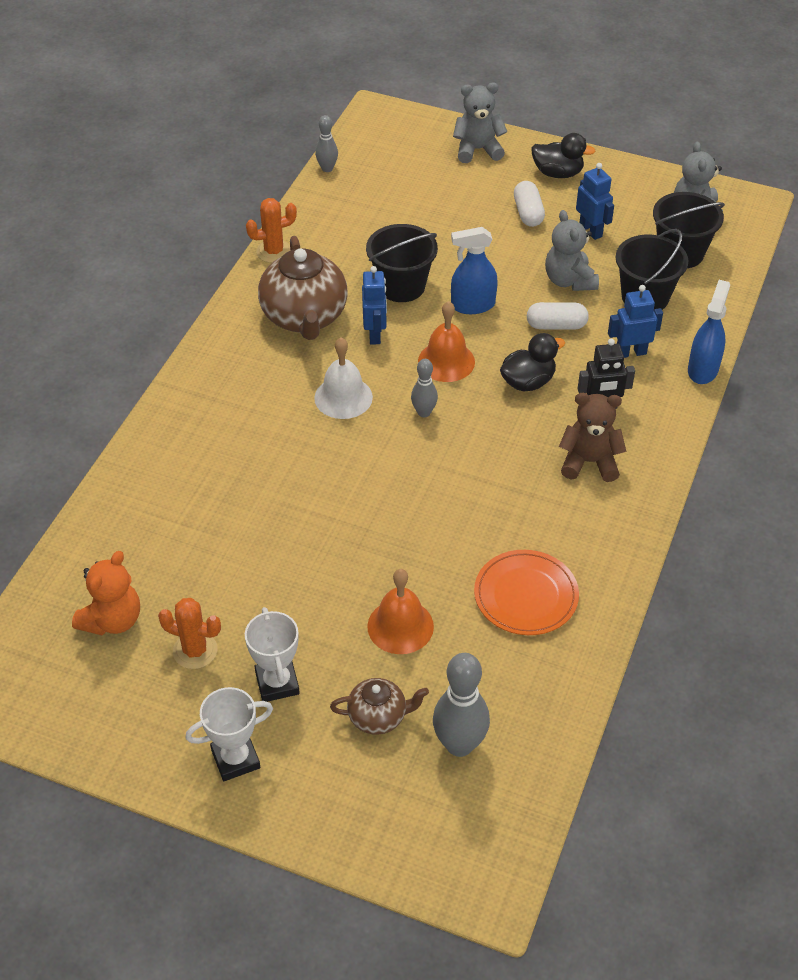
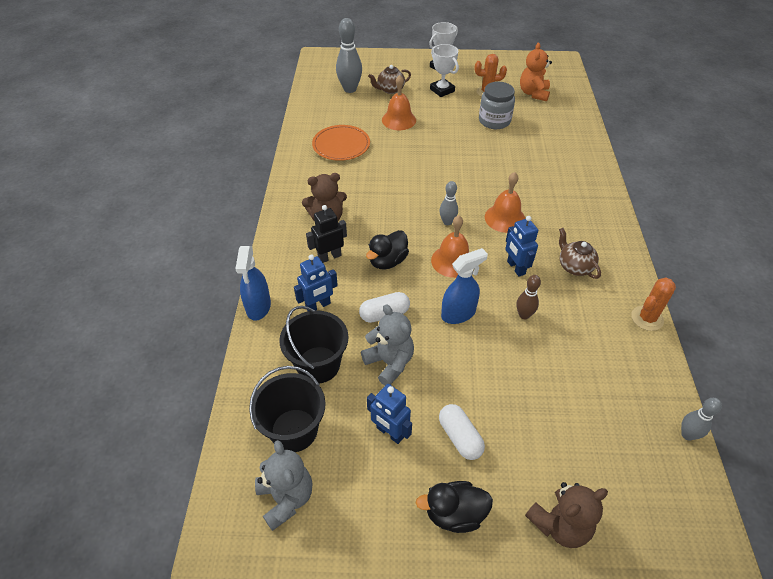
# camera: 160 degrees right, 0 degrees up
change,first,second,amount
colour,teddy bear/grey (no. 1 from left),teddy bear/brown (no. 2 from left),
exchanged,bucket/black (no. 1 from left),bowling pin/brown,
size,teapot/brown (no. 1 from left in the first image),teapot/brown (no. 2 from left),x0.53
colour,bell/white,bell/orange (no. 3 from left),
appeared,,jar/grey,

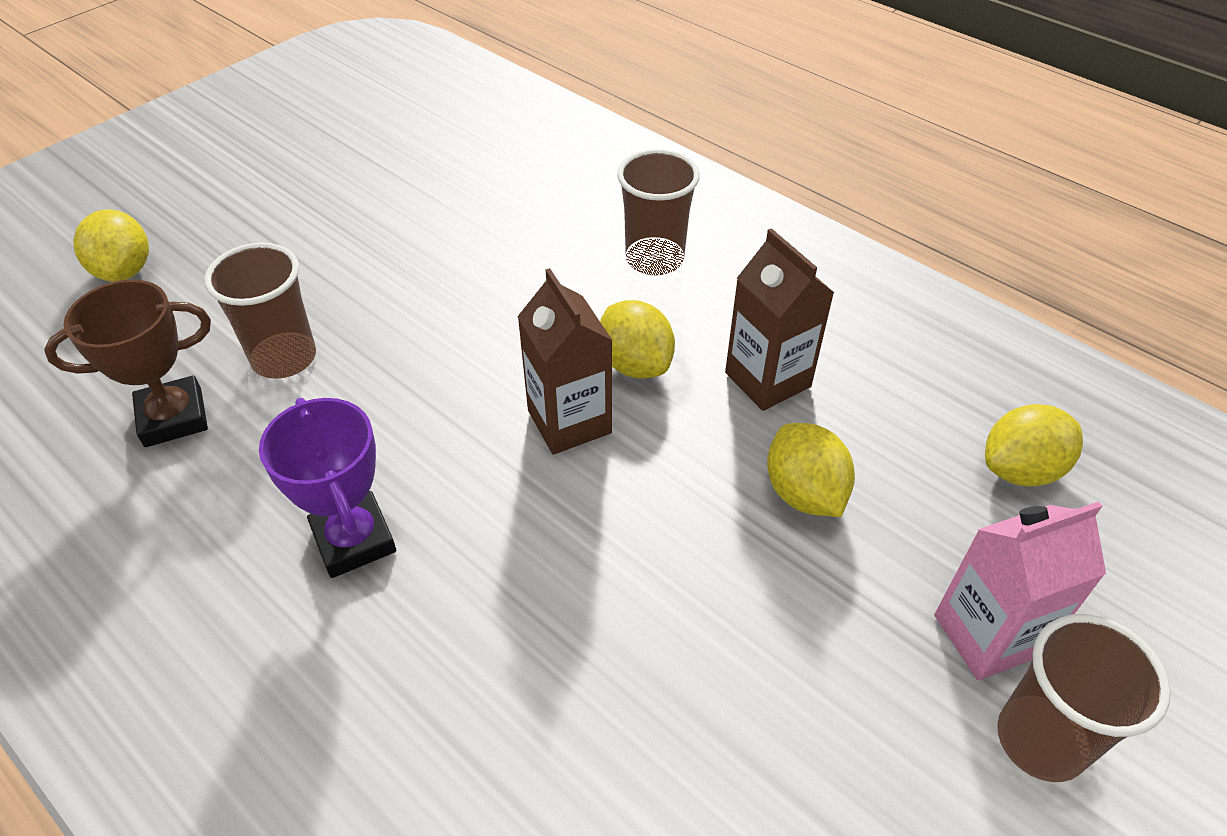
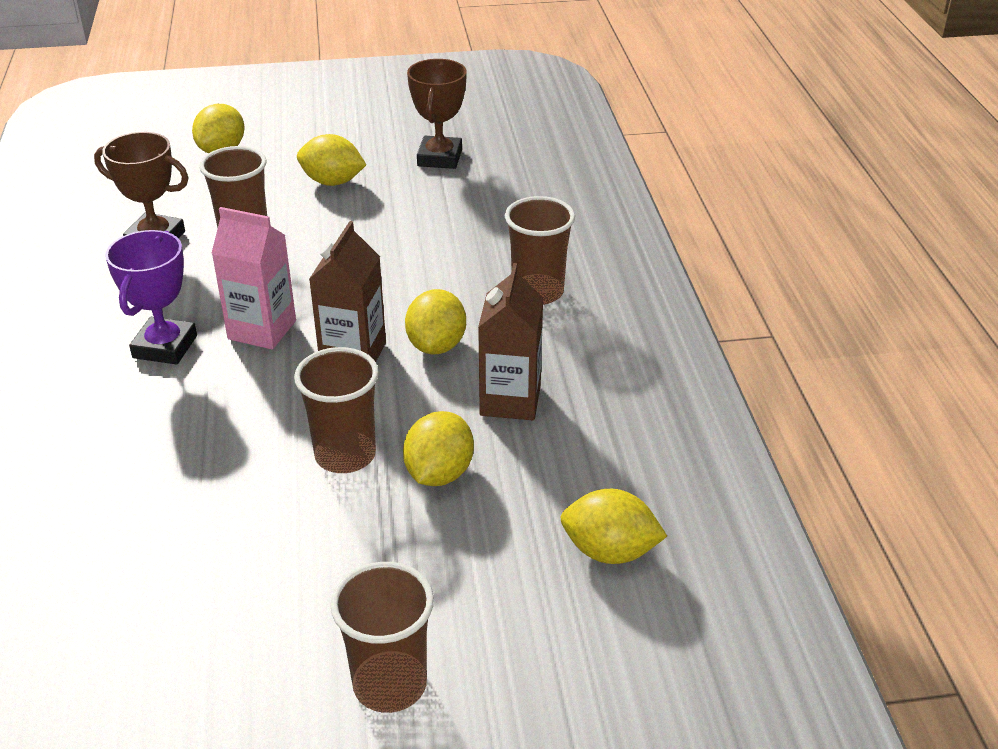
# camera: 40 degrees right, 10 degrees down
change,first,second,amount
relocated,carton/pink,,
appeared,,trophy/brown (no. 2 from left),
appeared,,lemon/yellow (no. 2 from left),
appeared,,cup/brown (no. 2 from left),

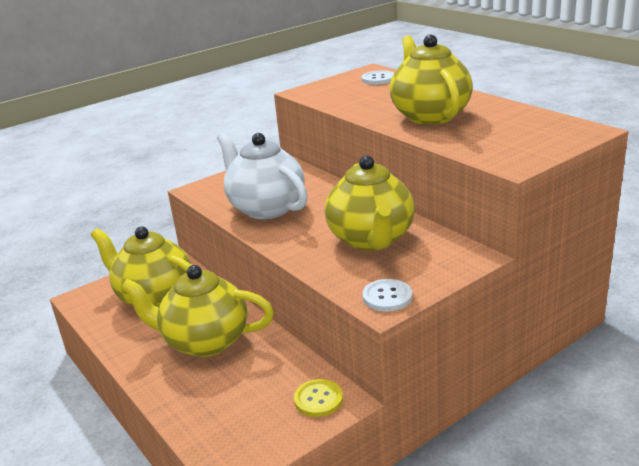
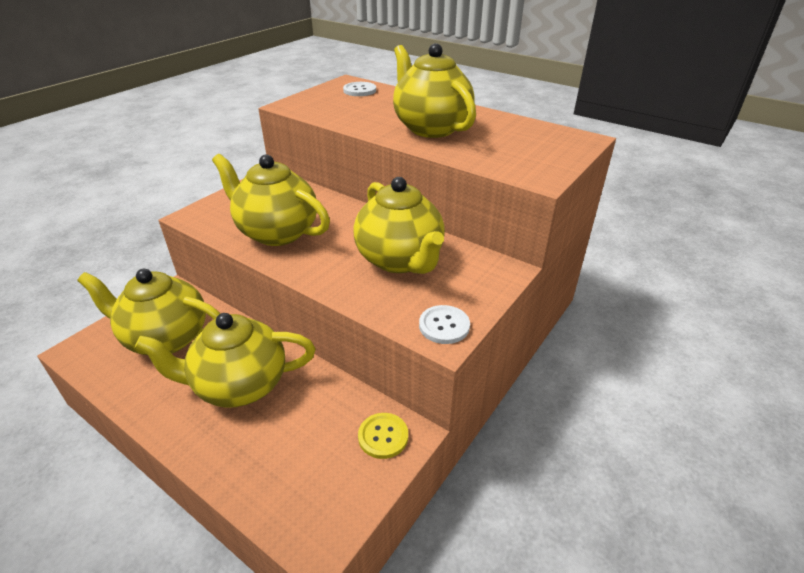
# camera: 20 degrees left, 10 degrees up
change,first,second,amount
colour,teapot/white,teapot/yellow (no. 3 from left),

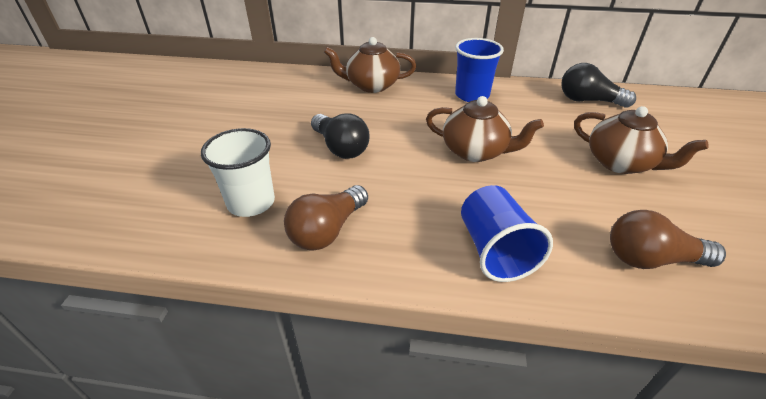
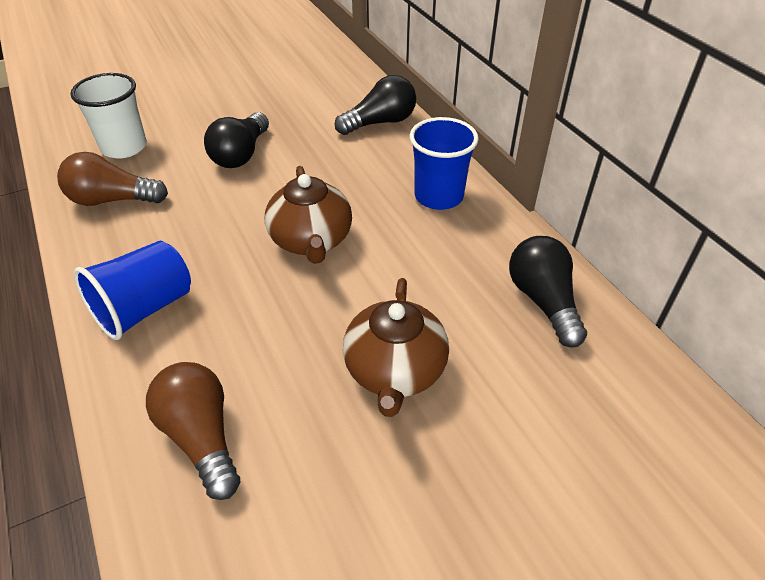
# camera: 55 degrees right, 5 degrees up
change,first,second,amount
exchanged,teapot/brown (no. 1 from left),light bulb/black (no. 2 from left),

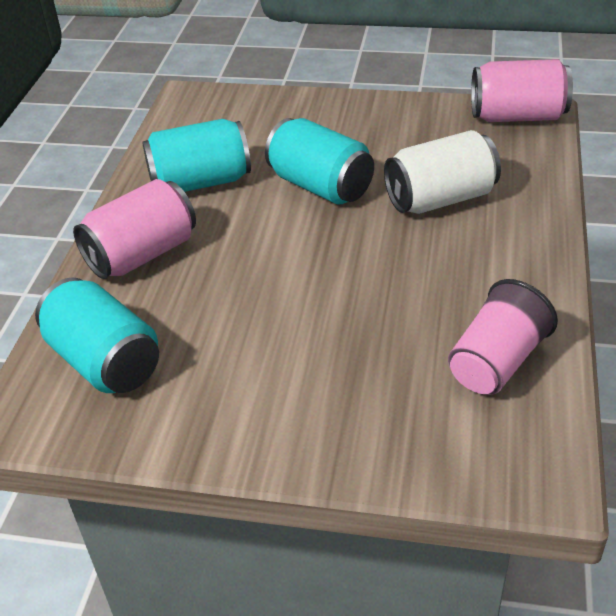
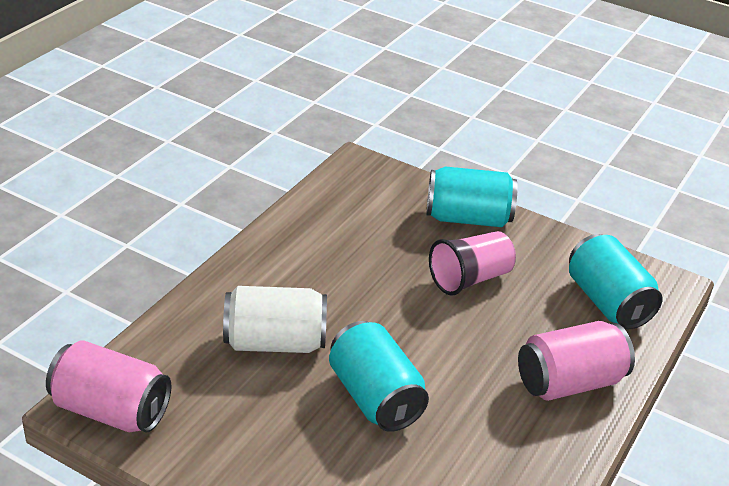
# camera: 165 degrees left, 5 degrees down
change,first,second,amount
relocated,can/turquoise (no. 2 from left),,
relocated,cup/pink,,

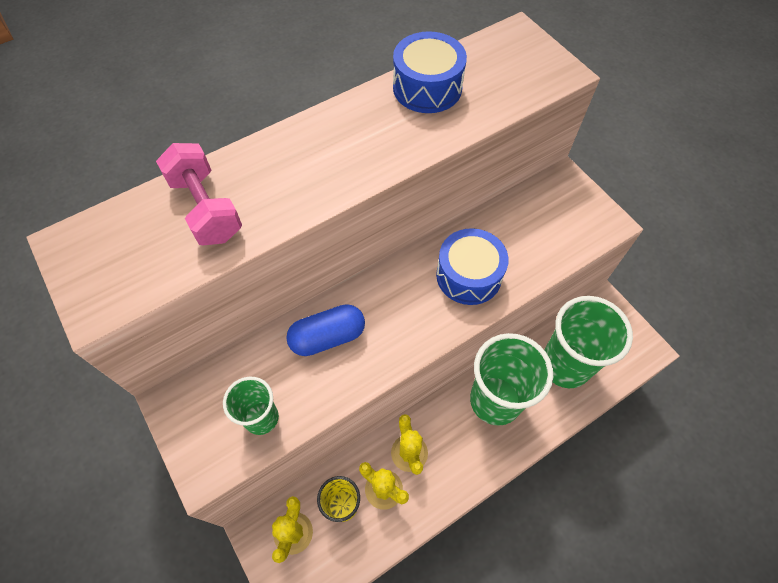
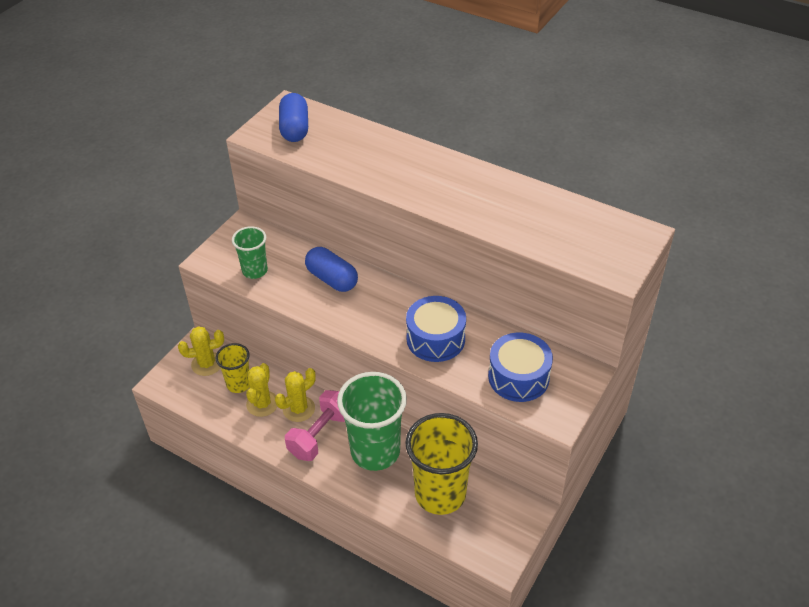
# camera: 65 degrees right, 15 degrees down
change,first,second,amount
relocated,drum/blue (no. 1 from left in the first image),drum/blue (no. 2 from left),
relocated,dumbbell/pink,,
colour,cup/green (no. 3 from left),cup/yellow (no. 2 from left),
appeared,,capsule/blue (no. 1 from left),

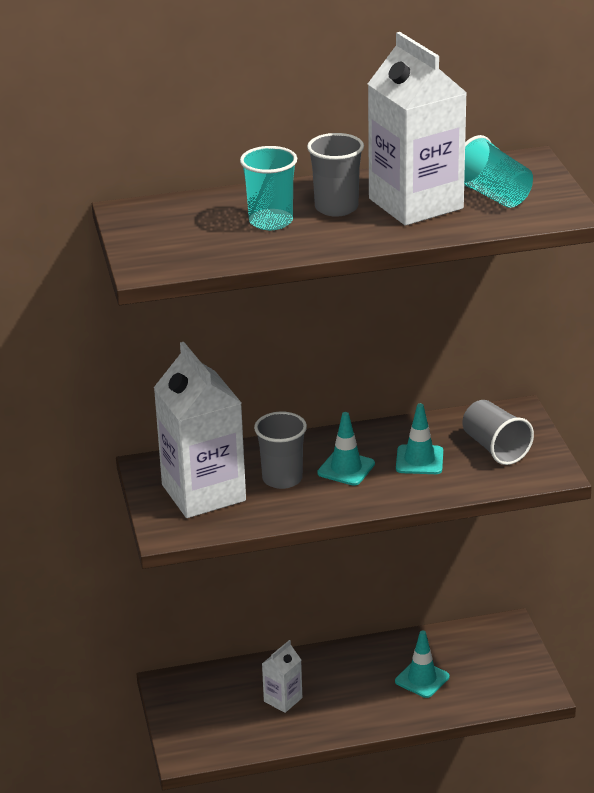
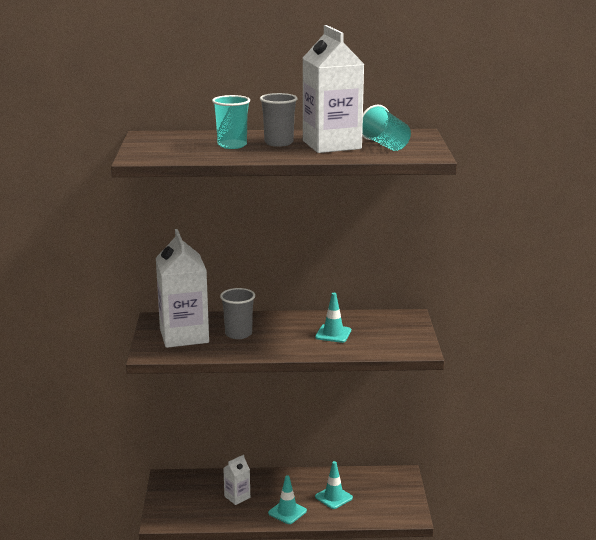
# camera: 10 degrees right, 10 degrees down
change,first,second,amount
missing,cup/grey (no. 3 from left),,
relocated,traffic cone/turquoise (no. 1 from left),,

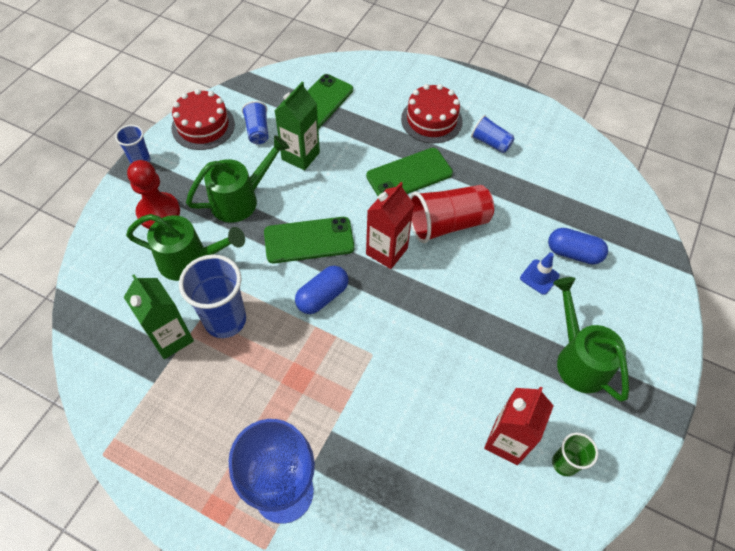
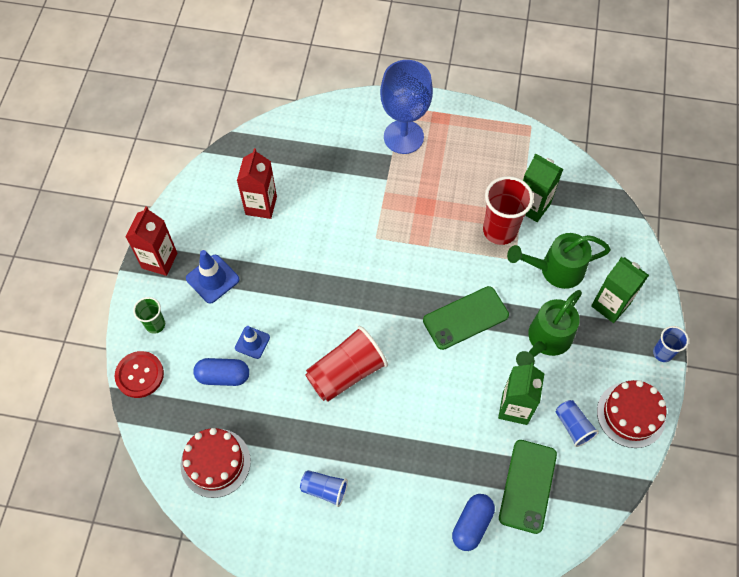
# camera: 165 degrees right, 5 degrees up
change,first,second,amount
relocated,cake/red (no. 2 from left in the first image),cake/red (no. 1 from left),
missing,phone/green (no. 3 from left),,
exchanged,pawn/red,carton/green (no. 3 from left),
relocated,carton/red (no. 1 from left),,
colour,cup/blue (no. 2 from left),cup/red (no. 2 from left),
relocated,capsule/blue (no. 1 from left in the first image),capsule/blue (no. 2 from left),
exchanged,watering can/green (no. 3 from left),traffic cone/blue (no. 1 from left),
relocated,cup/green,,
appeared,,button/red,

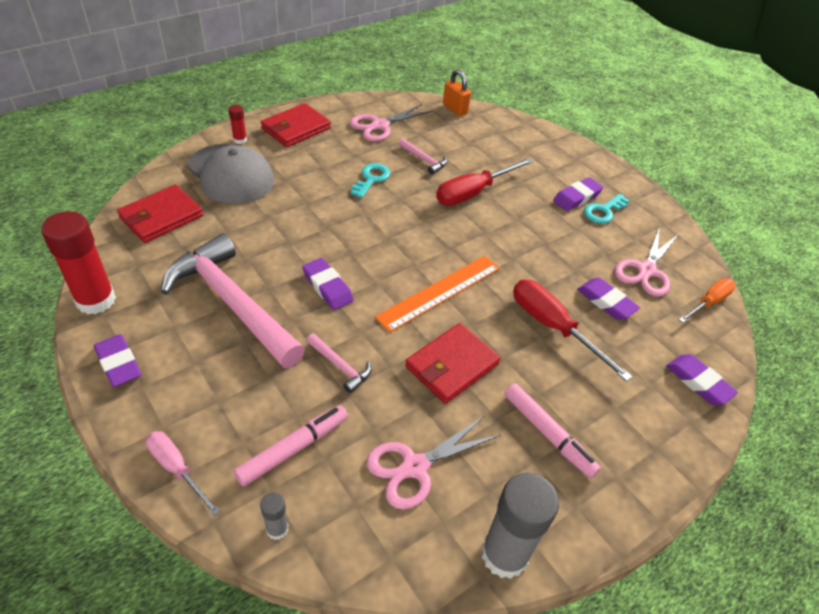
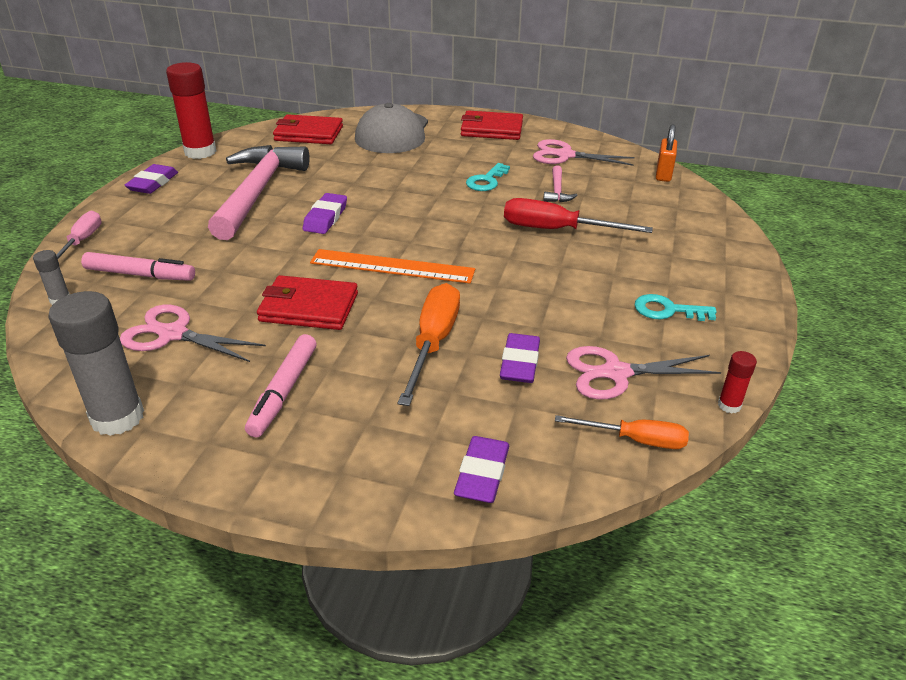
# camera: 55 degrees right, 10 degrees down
change,first,second,amount
relocated,glue stick/red (no. 2 from left),,
spun,key/turquoise (no. 1 from left),,135 degrees clockwise
missing,eraser/purple (no. 3 from left),,
colour,screwdriver/red (no. 2 from left),screwdriver/orange (no. 1 from left),
missing,hammer/pink (no. 2 from left),,

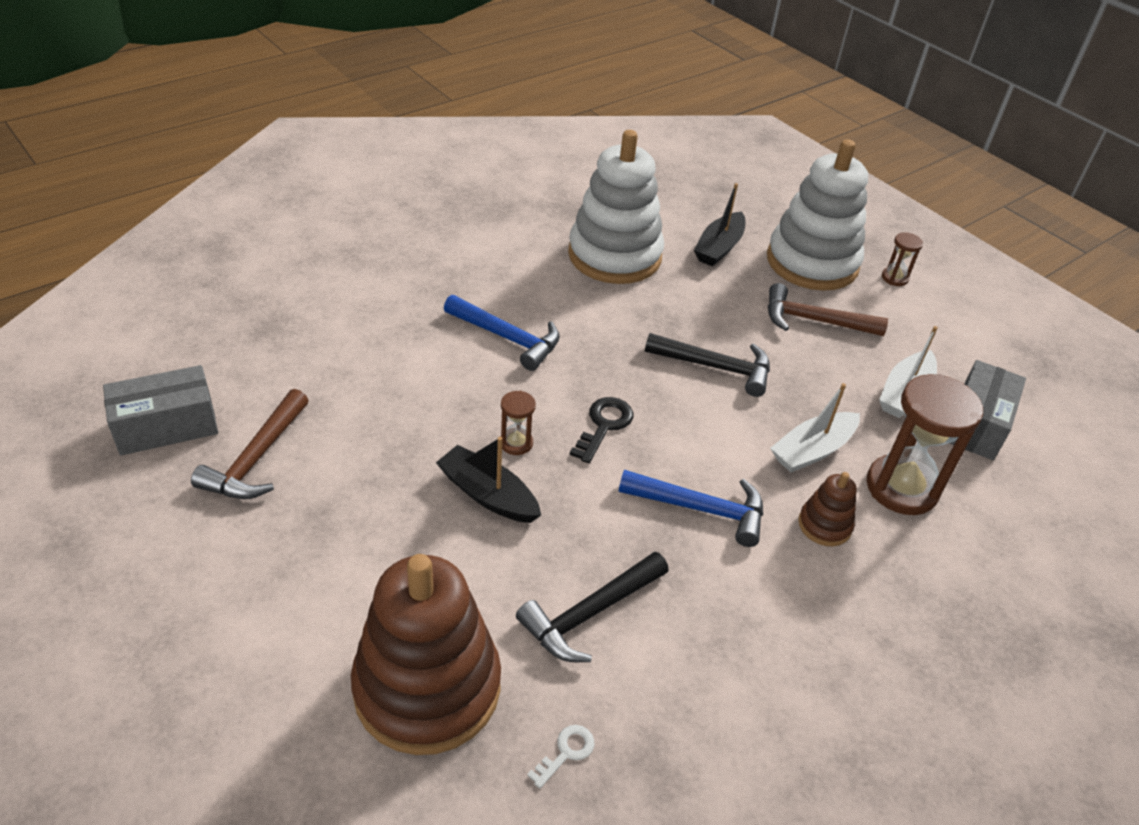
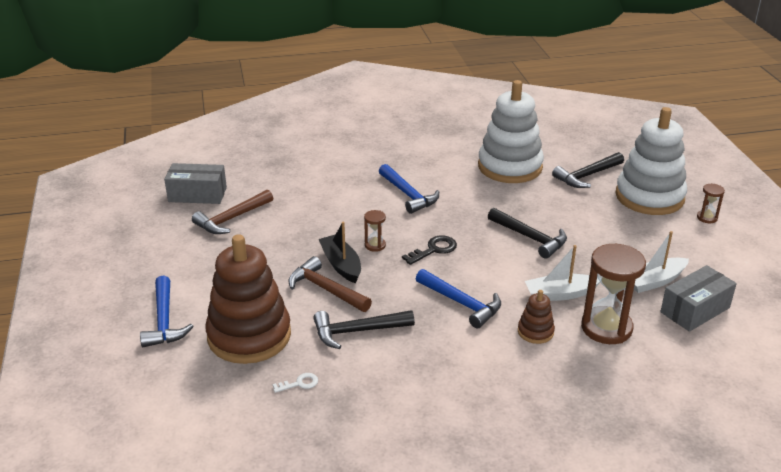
# camera: 30 degrees right, 10 degrees down
change,first,second,amount
exchanged,boat/black (no. 2 from left),hammer/black (no. 3 from left),
relocated,hammer/brown (no. 2 from left),,
appeared,,hammer/blue (no. 1 from left),

